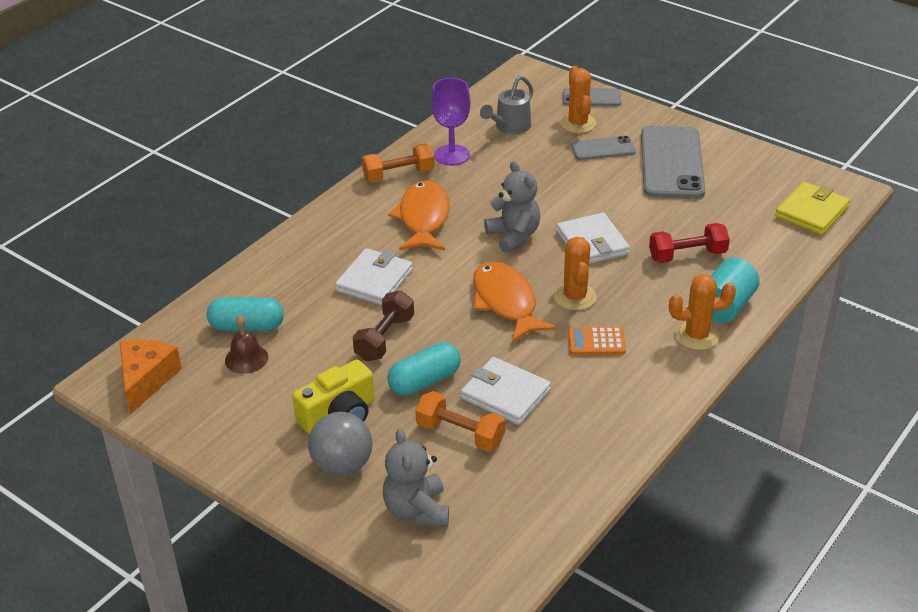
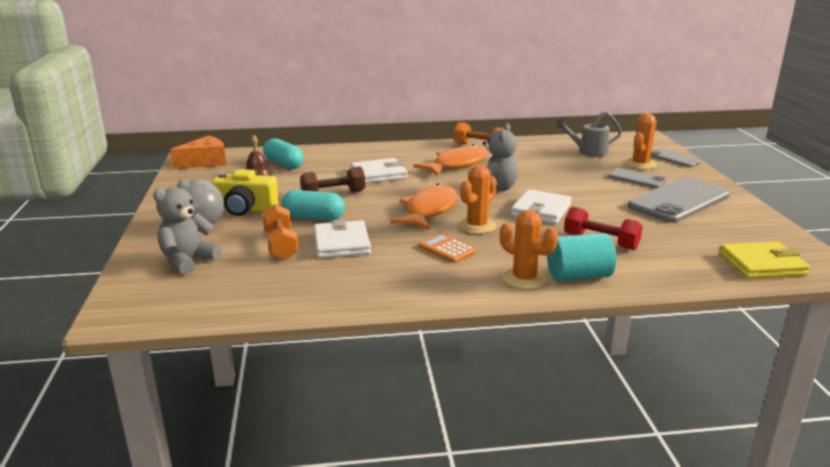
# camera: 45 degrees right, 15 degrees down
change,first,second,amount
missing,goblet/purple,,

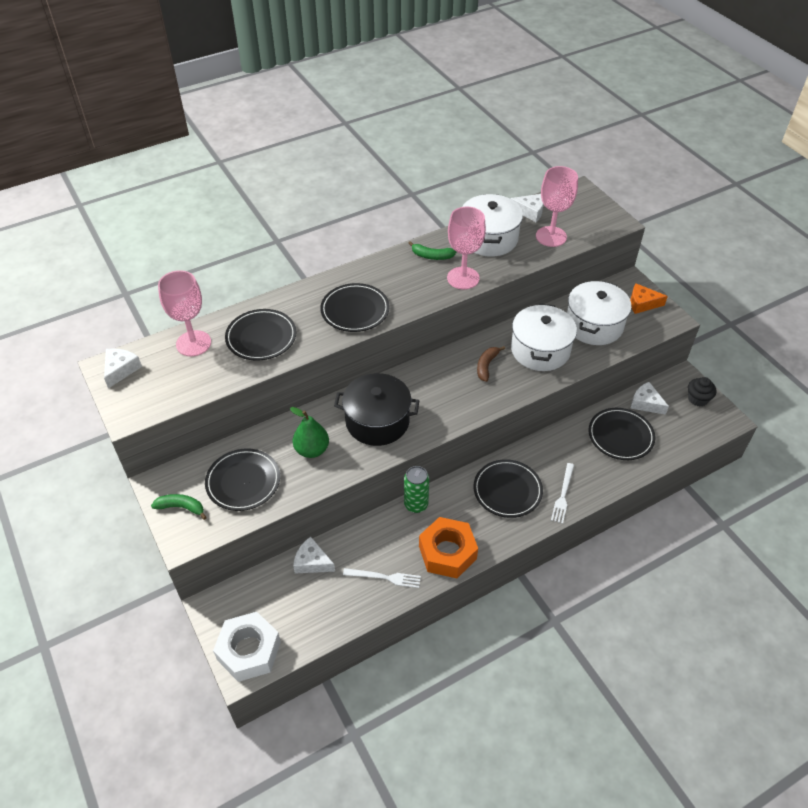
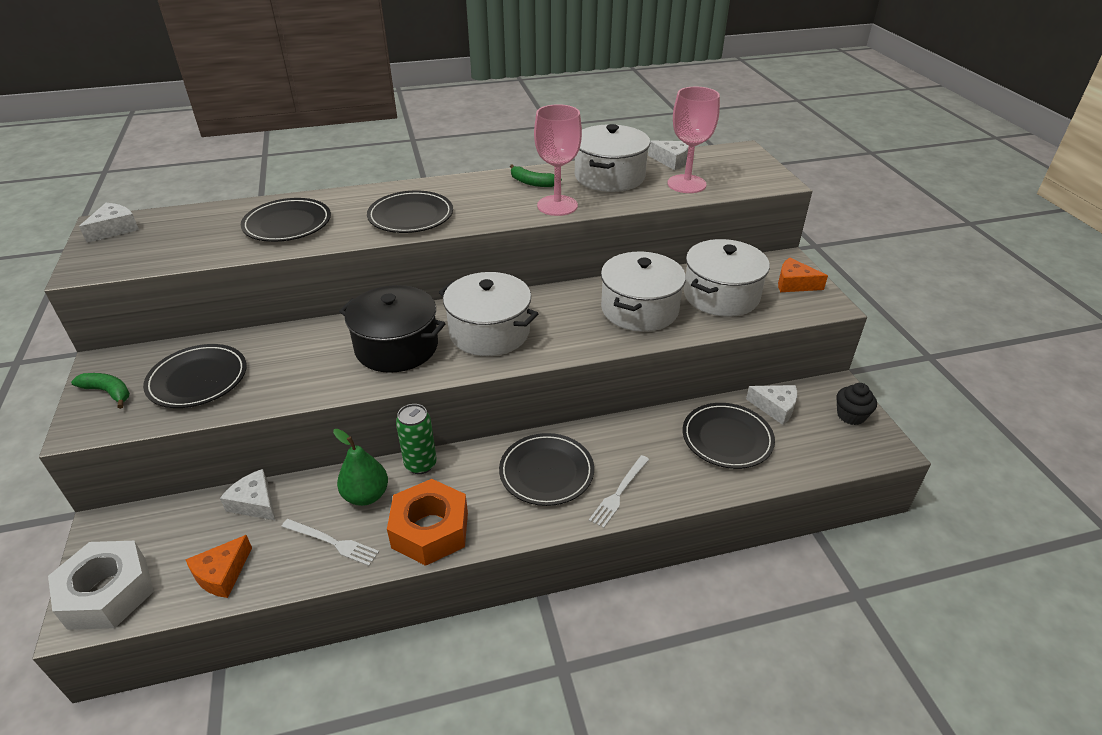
# camera: 15 degrees right, 10 degrees down
change,first,second,amount
missing,goblet/pink (no. 1 from left),,
missing,banana/brown,,
spun,cheese/white (no. 4 from left),,150 degrees clockwise
relocated,pear/green,,
appeared,,pot/white (no. 1 from left),
appeared,,cheese/orange (no. 1 from left),

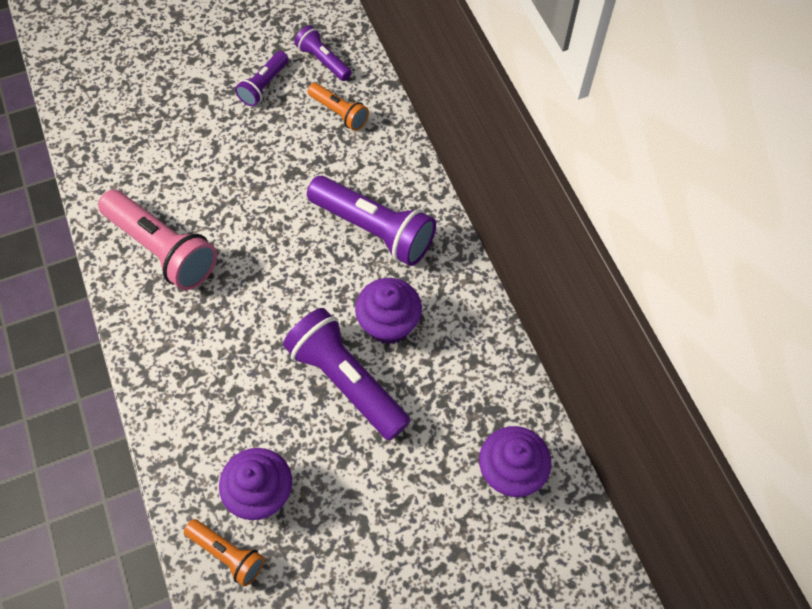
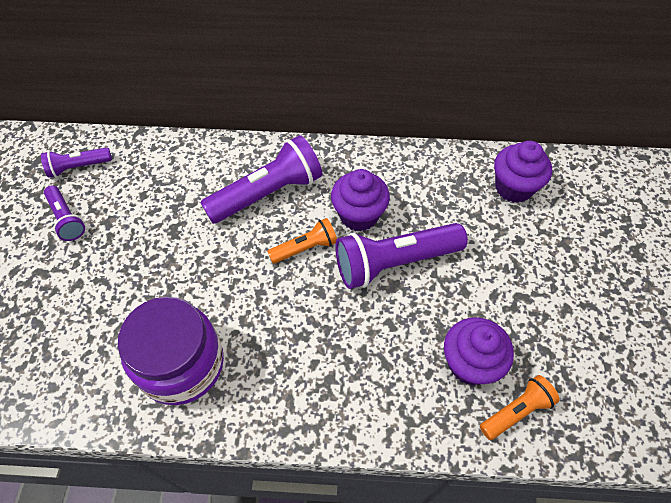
# camera: 65 degrees left, 5 degrees down
change,first,second,amount
relocated,flashlight/orange (no. 2 from left in the first image),flashlight/orange (no. 1 from left),
exchanged,flashlight/pink,jar/purple,

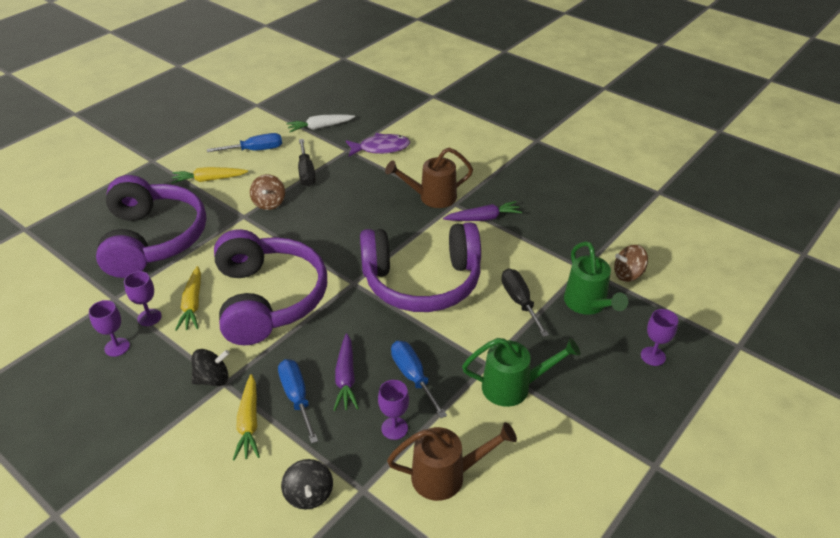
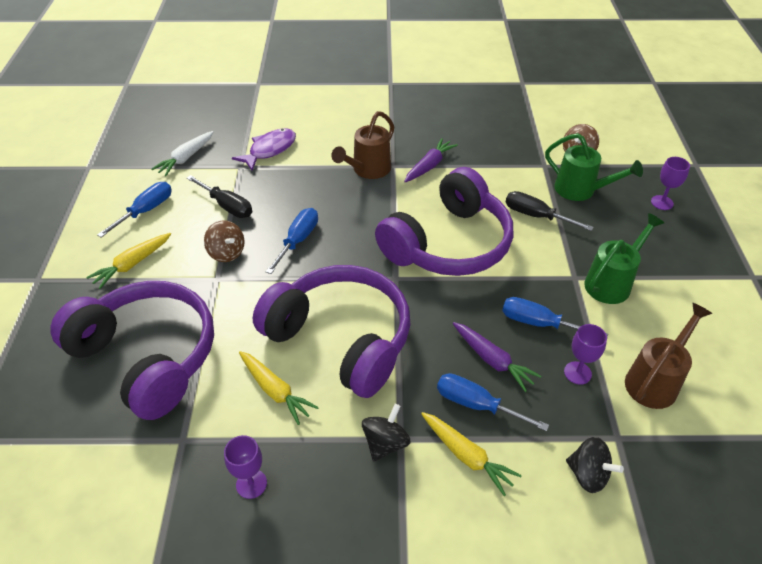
# camera: 40 degrees left, 5 degrees up
change,first,second,amount
missing,goblet/purple (no. 2 from left),,
appeared,,screwdriver/blue (no. 2 from left),

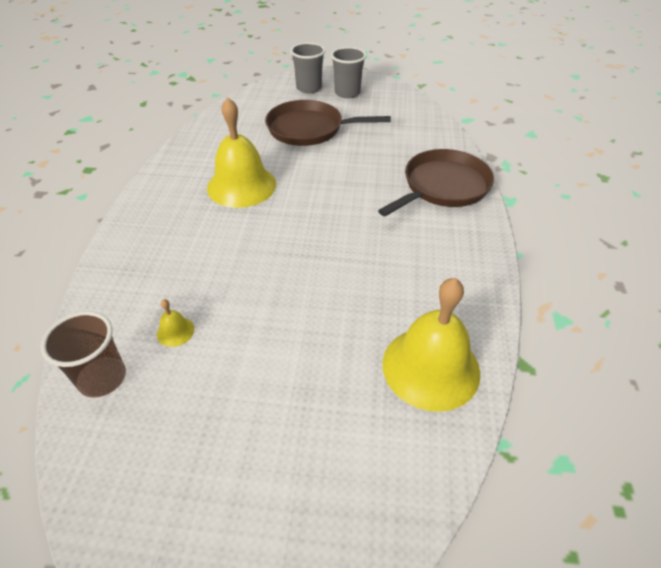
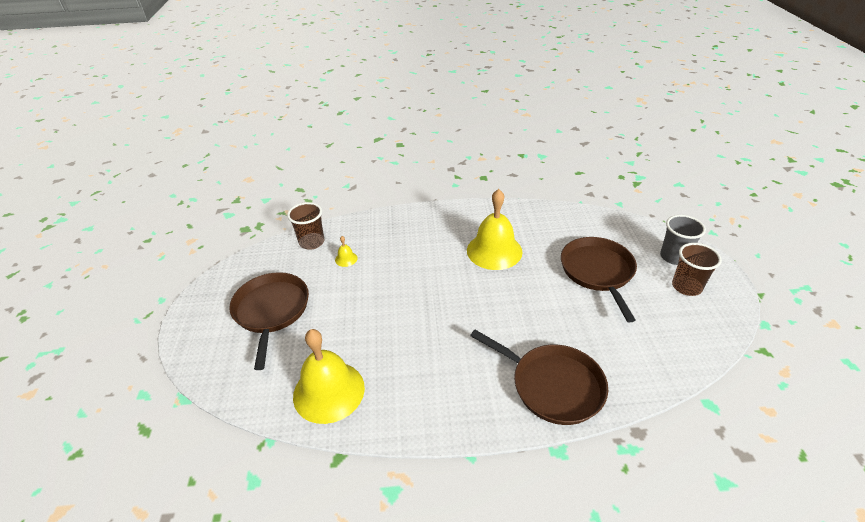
# camera: 80 degrees right, 5 degrees down
change,first,second,amount
colour,cup/grey (no. 2 from left),cup/brown (no. 2 from left),
appeared,,pan/brown (no. 1 from left),

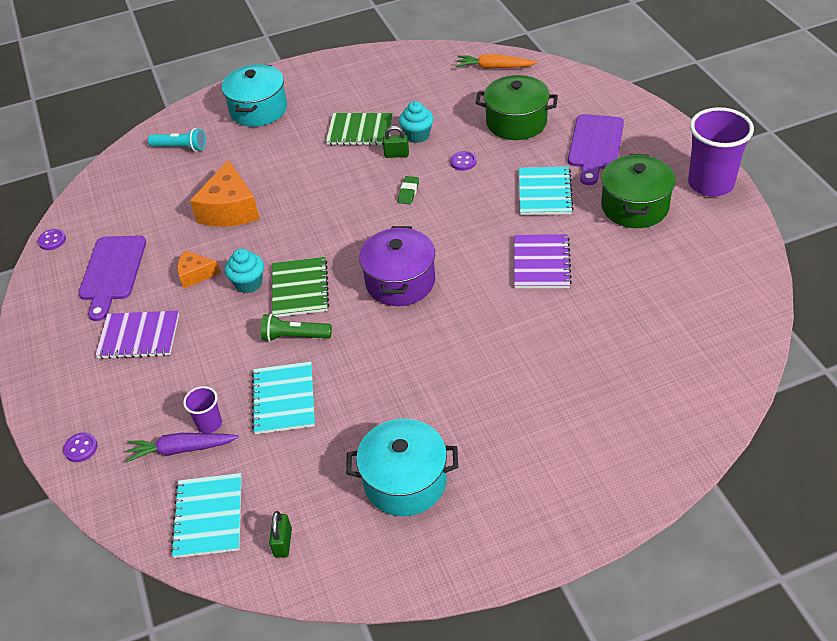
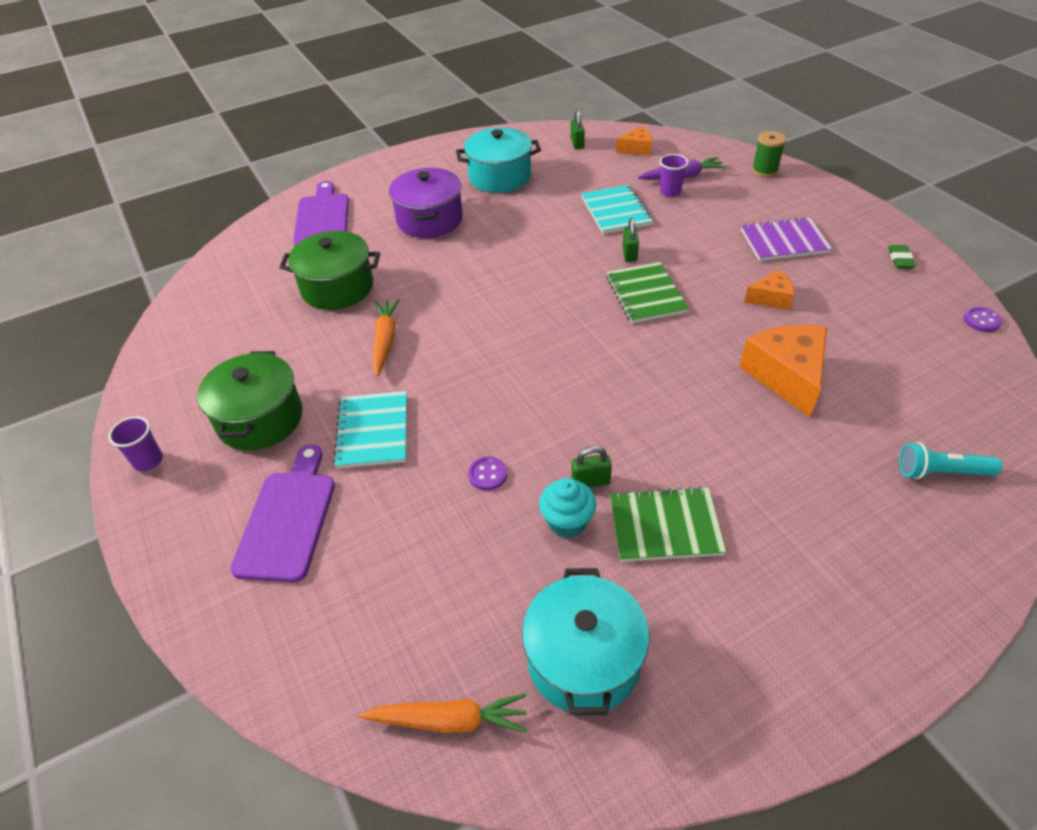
# camera: 170 degrees right, 0 degrees up
change,first,second,amount
relocated,pot/turquoise (no. 1 from left in the first image),pot/turquoise (no. 2 from left),
relocated,pot/green (no. 1 from left in the first image),pot/green (no. 2 from left),
size,cup/purple (no. 2 from left in the first image),cup/purple (no. 1 from left),x0.48
relocated,eraser/green,,
relocated,pot/purple,,
exchanged,notebook/purple (no. 2 from left),carrot/orange (no. 1 from left),
relocated,cutting board/purple (no. 1 from left in the first image),cutting board/purple (no. 2 from left),
missing,cupcake/turquoise (no. 1 from left),,
exchanged,flashlight/green,padlock/green (no. 3 from left),
exchanged,button/purple (no. 2 from left),spool/green,
exchanged,notebook/turquoise (no. 1 from left),cheese/orange (no. 1 from left),

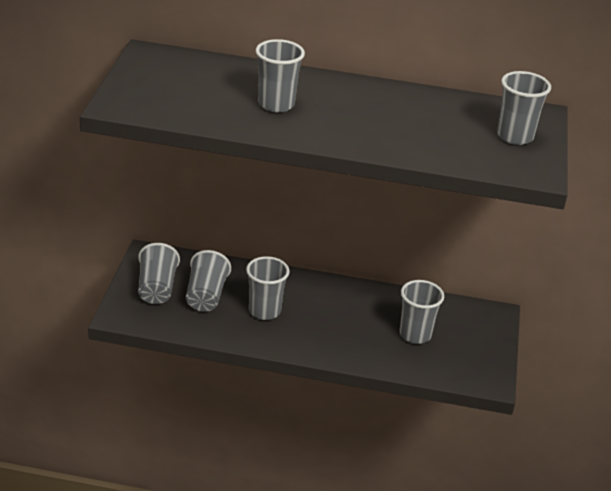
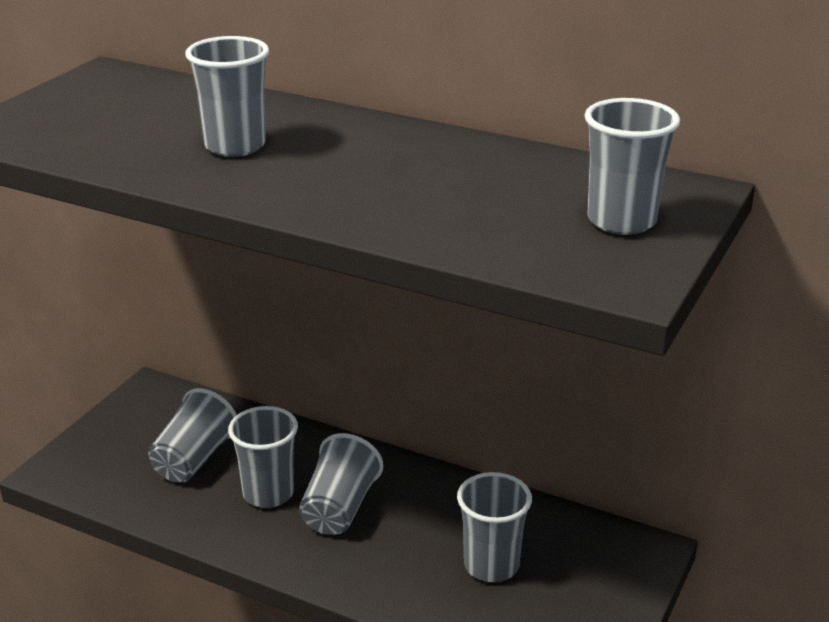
# camera: 20 degrees right, 5 degrees down
change,first,second,amount
relocated,cup/grey (no. 1 from left in the first image),cup/grey (no. 4 from left),

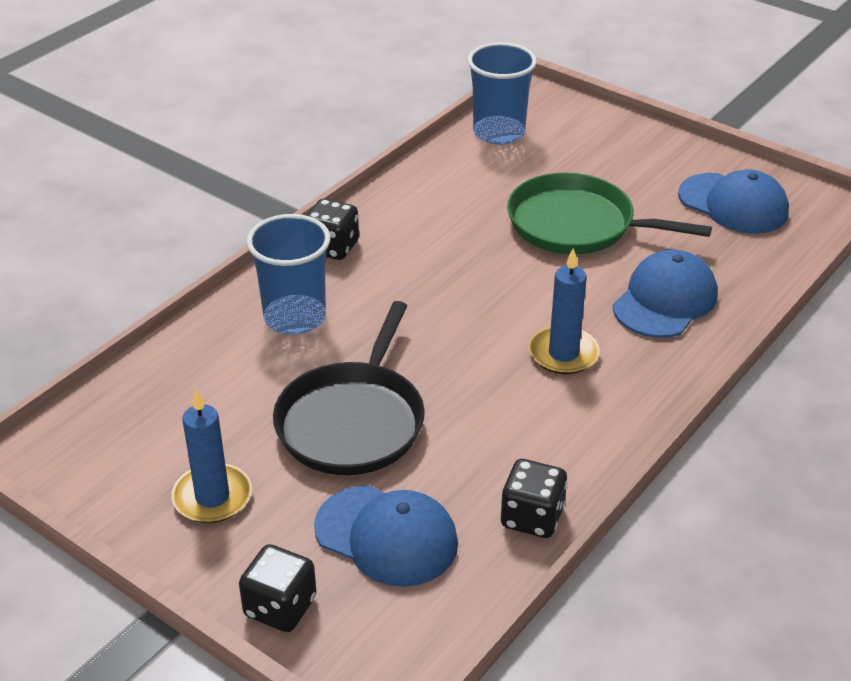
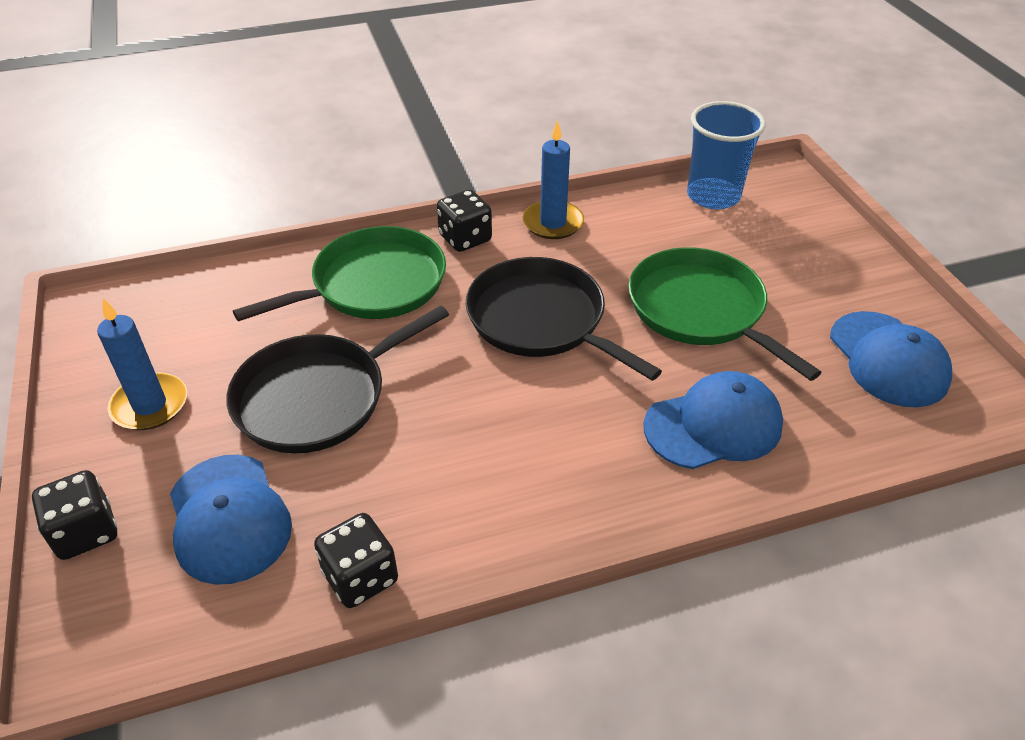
# camera: 35 degrees right, 5 degrees up
change,first,second,amount
exchanged,cup/blue (no. 1 from left),pan/green (no. 1 from left),
relocated,candle/blue (no. 2 from left),,
appeared,,pan/black (no. 2 from left),

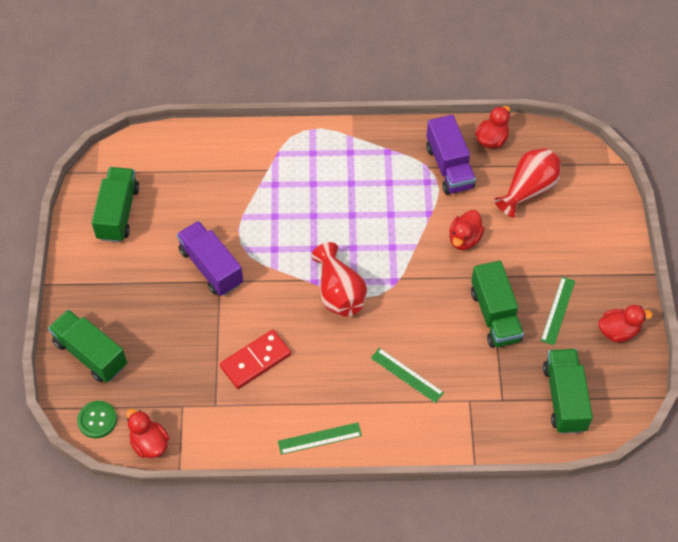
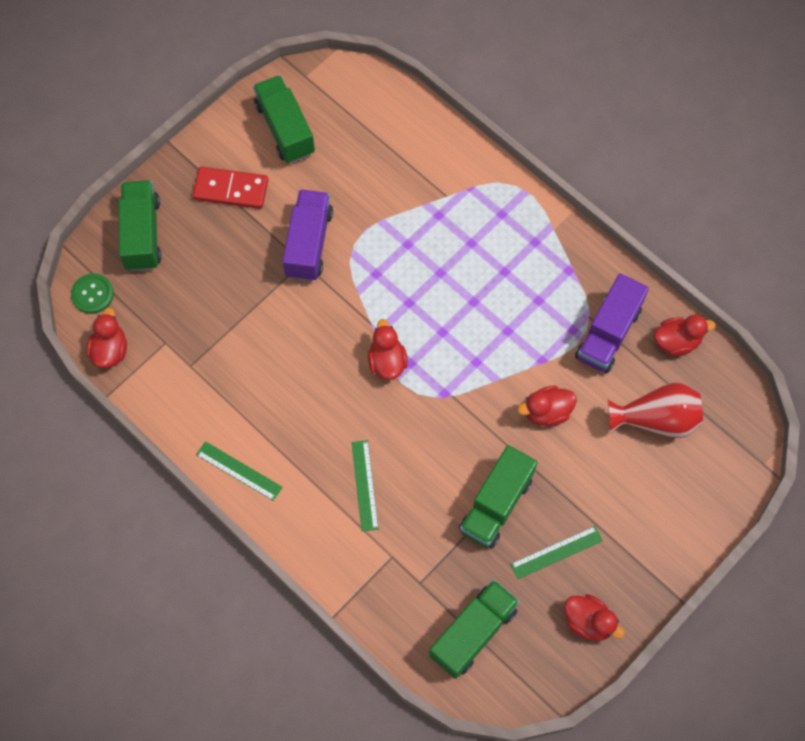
# camera: 45 degrees right, 10 degrees up
change,first,second,amount
spun,truck/green (no. 2 from left),,75 degrees counterclockwise
exchanged,vase/red (no. 1 from left),duck/red (no. 2 from left),
relocated,domino/red,,

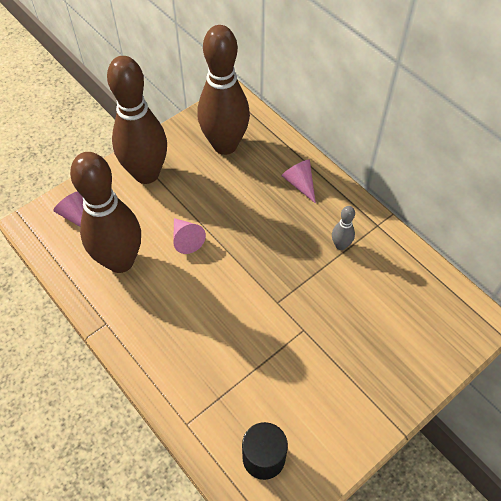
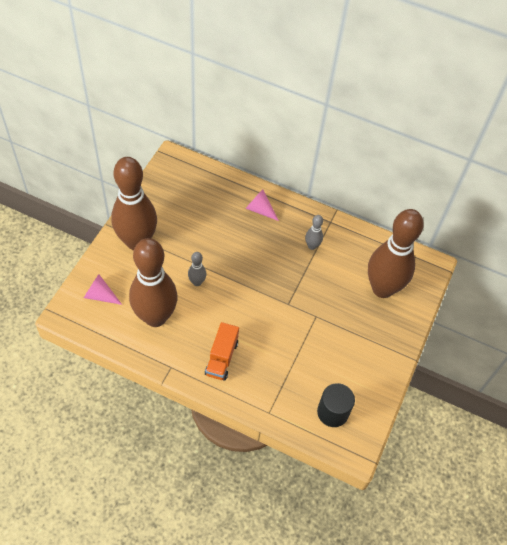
# camera: 30 degrees left, 0 degrees up
change,first,second,amount
relocated,bowling pin/brown (no. 3 from left),,
exchanged,cone/pink (no. 2 from left),bowling pin/grey (no. 1 from left),
appeared,,truck/orange,

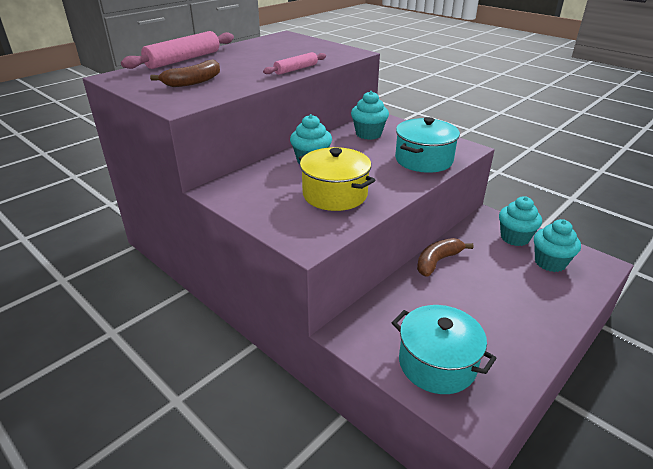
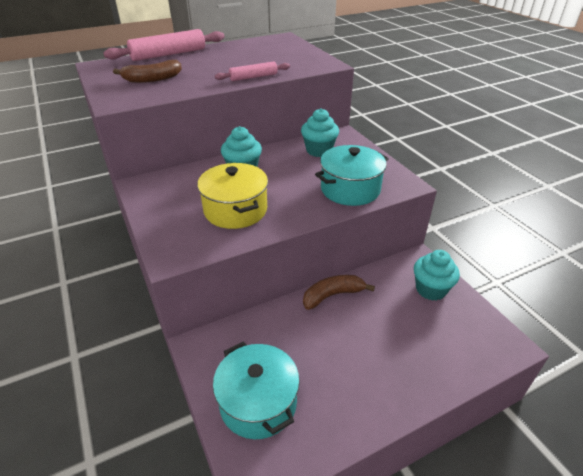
# camera: 20 degrees right, 5 degrees up
change,first,second,amount
missing,cupcake/turquoise (no. 4 from left),,

